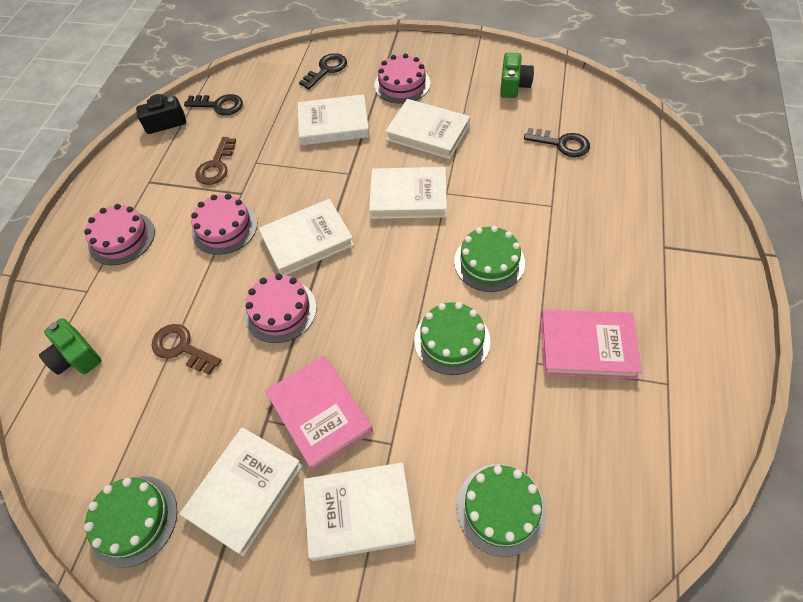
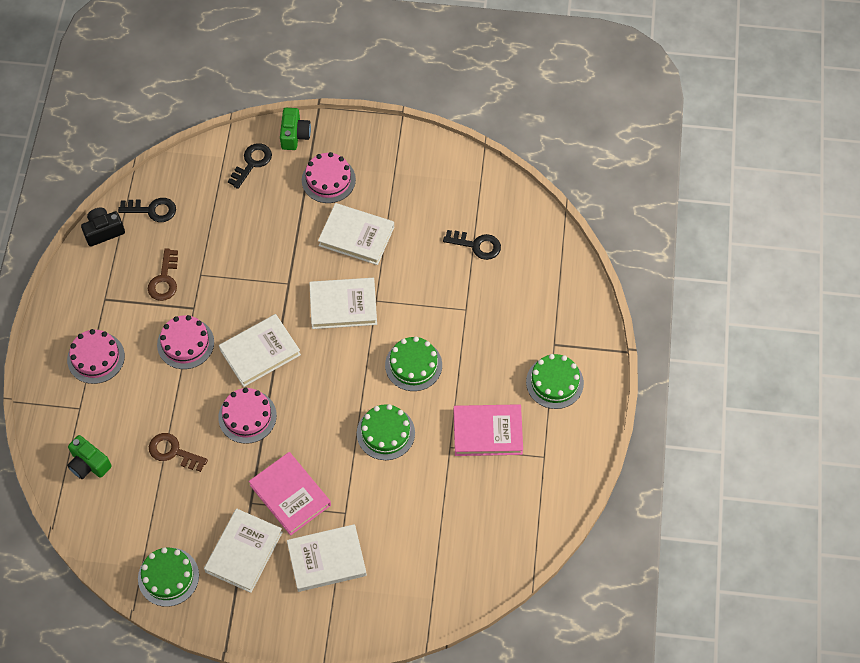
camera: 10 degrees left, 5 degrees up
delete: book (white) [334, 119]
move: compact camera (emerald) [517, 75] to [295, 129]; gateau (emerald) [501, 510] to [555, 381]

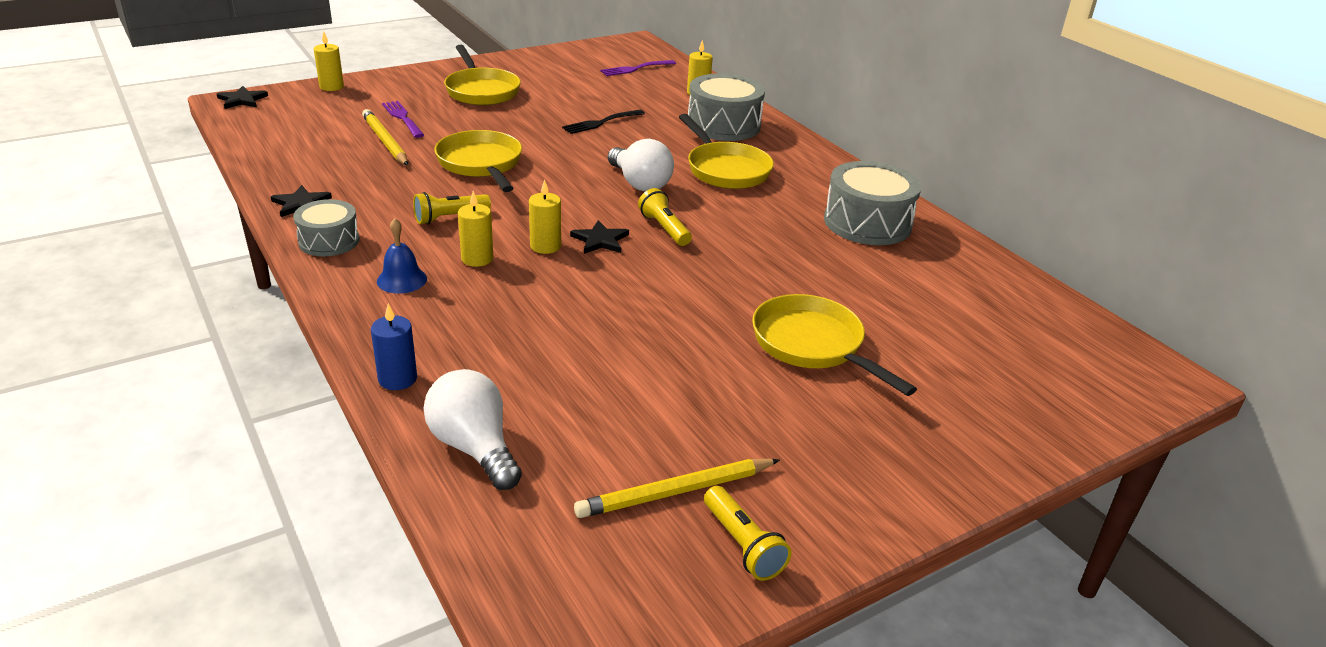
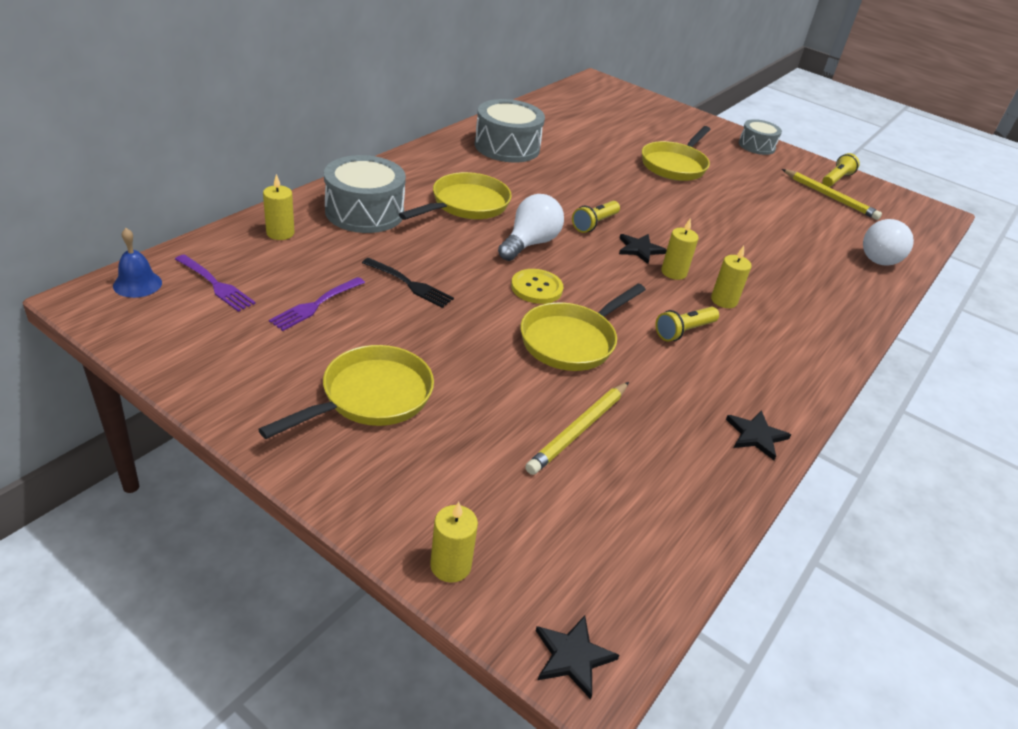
camera: 115 degrees left, 5 degrees up
delete: candle (royal blue) [394, 347]
insert: shirt button (golden) [537, 286]
move: hand bell (royal blue) [402, 256] to [137, 263]; fork (purple) [403, 119] to [317, 304]; toy drum (grey) [326, 227] to [760, 137]
rotate: torch (golden) [452, 208] = [687, 324] 105 degrees clockwise

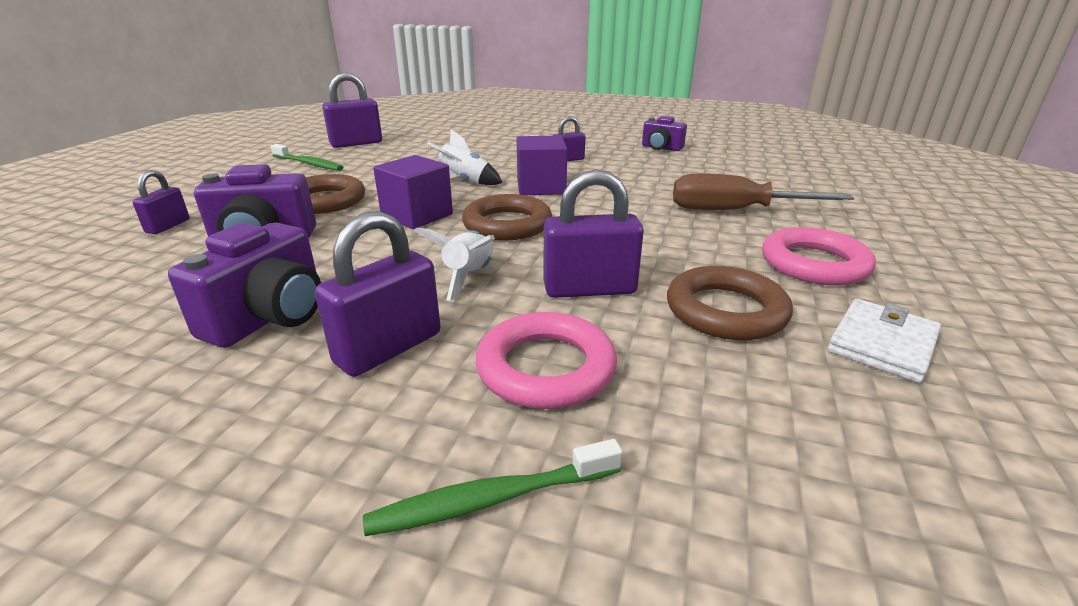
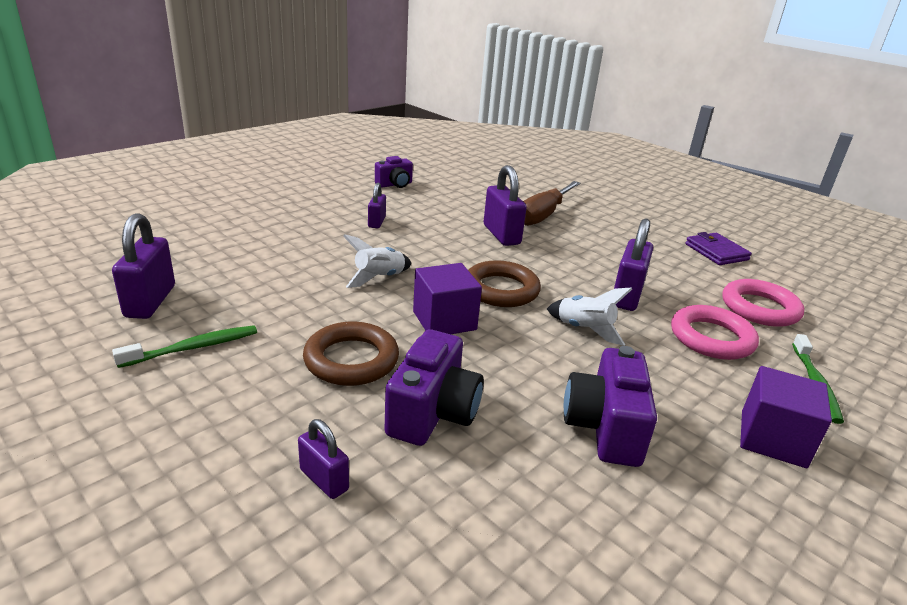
camera: 65 degrees left, 0 degrees up
delete: ring (brown) [730, 303]
move: small lock (purple) [377, 294] to [505, 205]; ring (rose-pink) [819, 256] to [763, 303]; solid cube (purple) [542, 165] to [786, 417]
recolor: card wallet (white) [884, 341] to card wallet (purple) [718, 248]
rotate: compact camera (purple) [244, 285] = [610, 406] 135 degrees counterclockwise

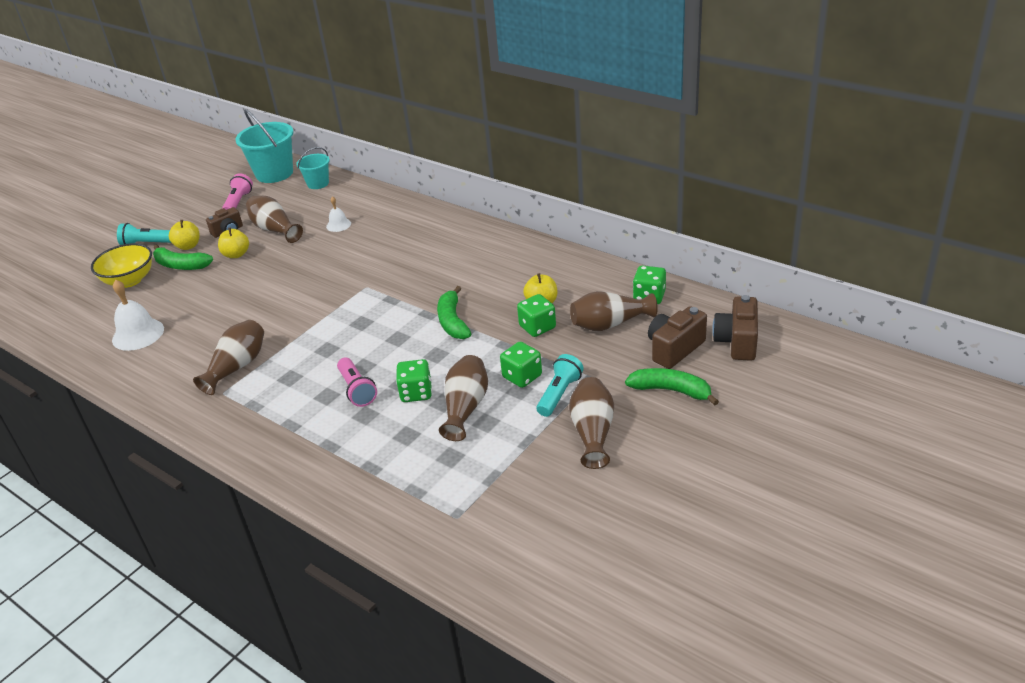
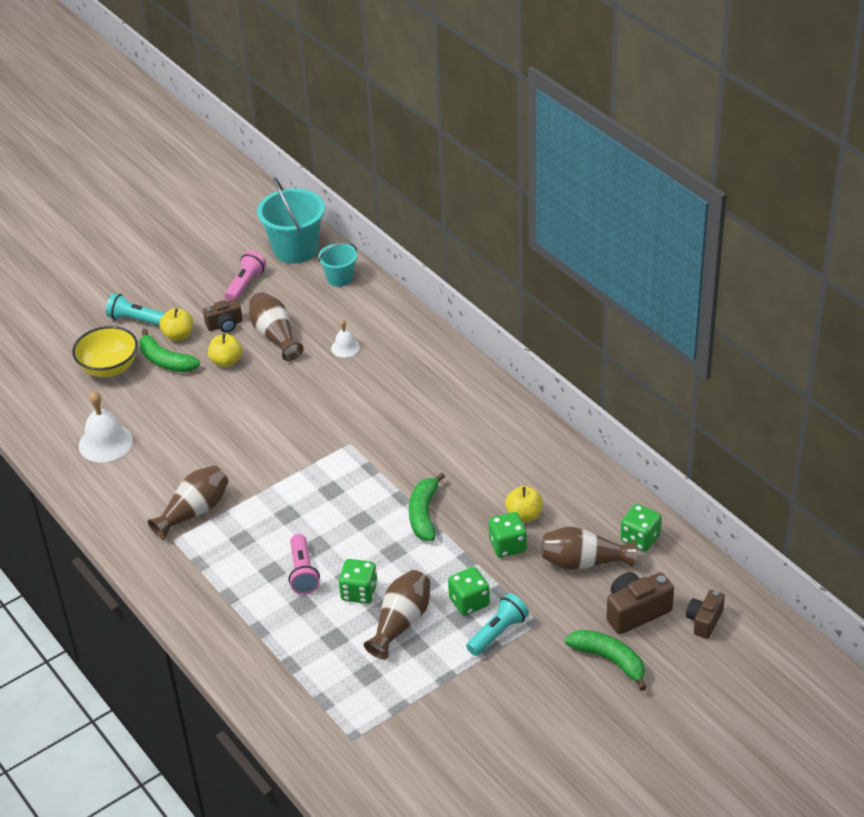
camera: 15 degrees right, 5 degrees up
delete: flower vase (brown) [591, 423]
resize: compact camera (brown) [735, 328] = [705, 614] x0.66

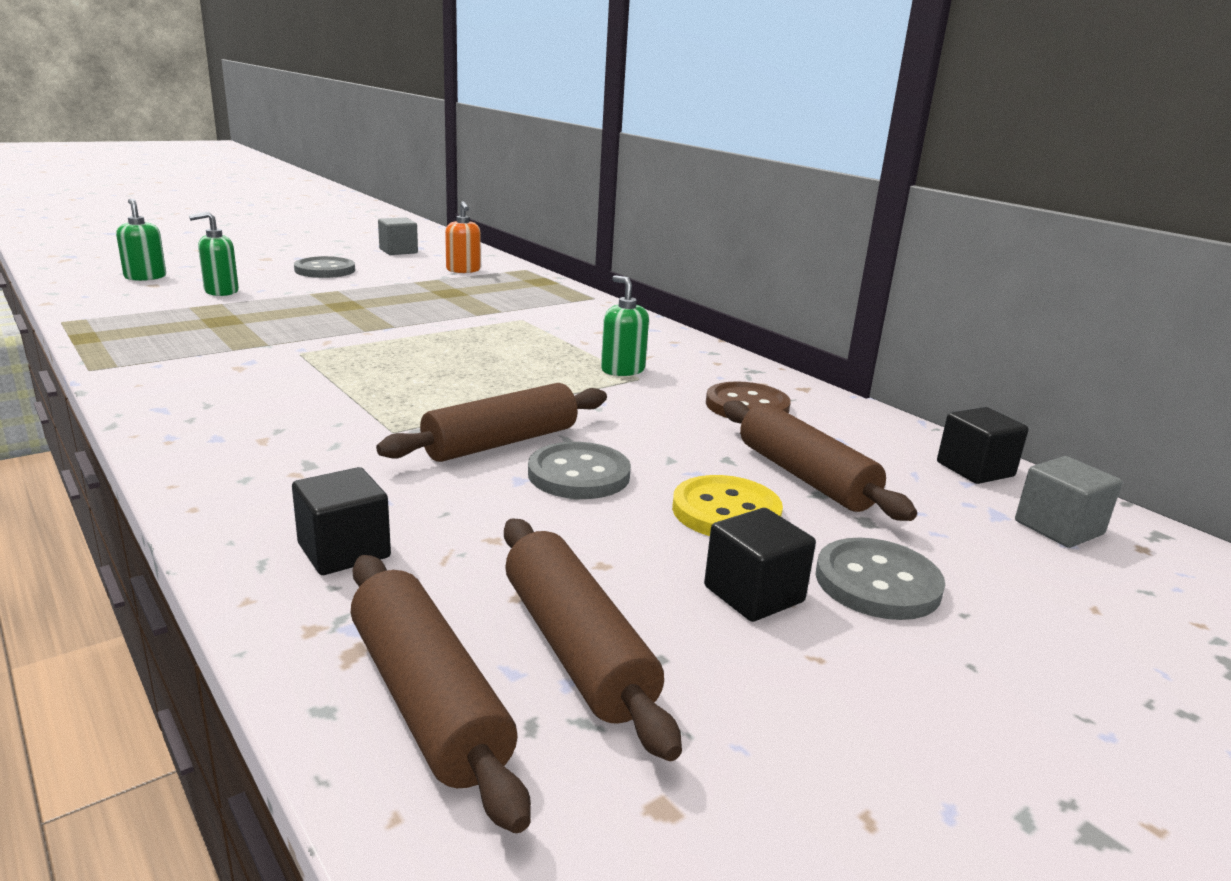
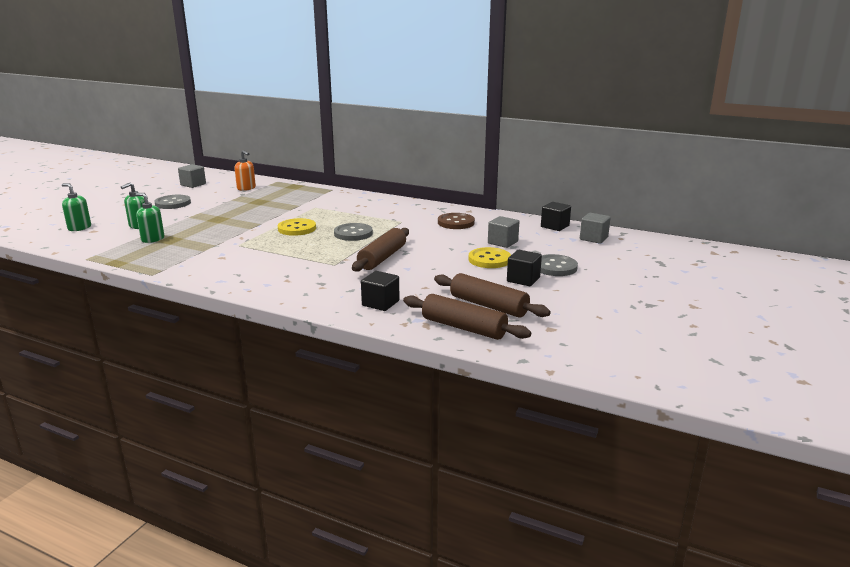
camera: 25 degrees left, 0 degrees up
insert: shirt button (golden) [297, 227]
move: pump bottle (emerald) [625, 325] to [150, 218]; shirt button (grey) [579, 470] to [353, 232]
replace: pastry roller (brown) [820, 460] to solid cube (grey) [503, 232]

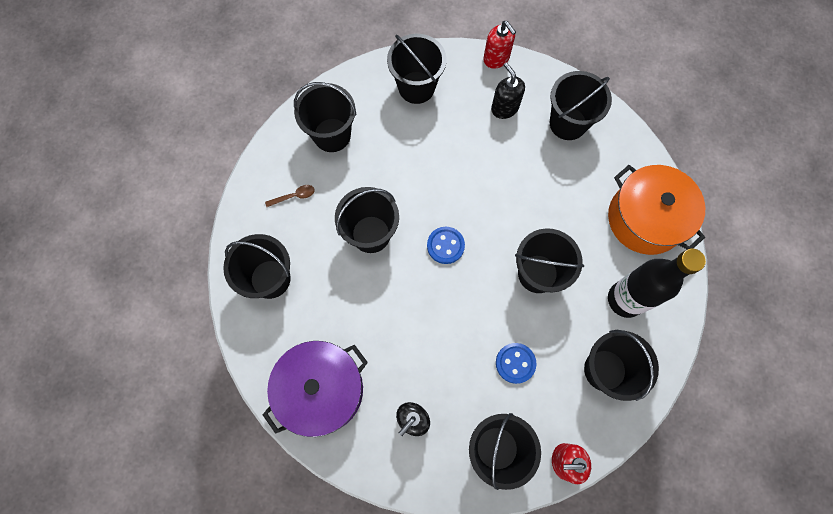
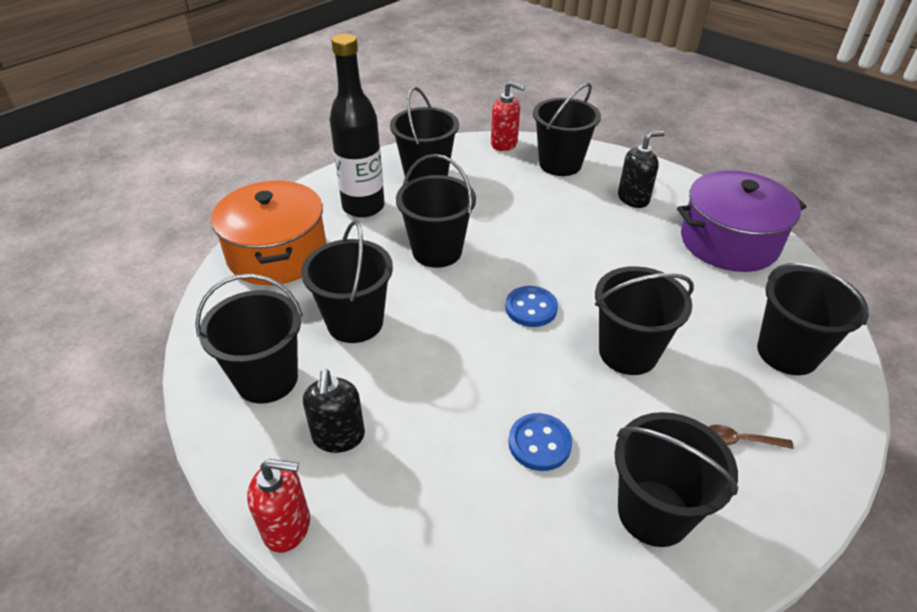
camera: 155 degrees left, 30 degrees down
move: sand bucket (black) [416, 69] to [347, 281]; shirt button (royal blue) [516, 363] to [540, 442]
rotate: pump bottle (red) [499, 45] = [278, 506] 105 degrees clockwise

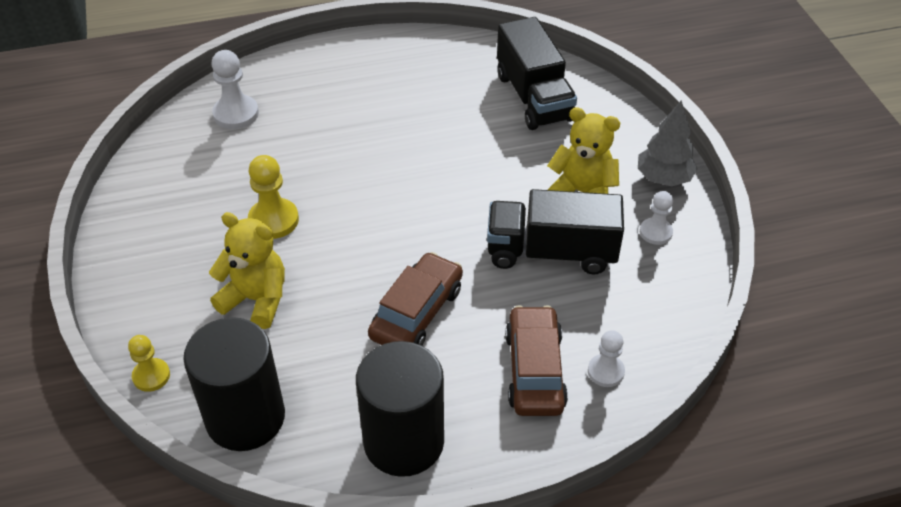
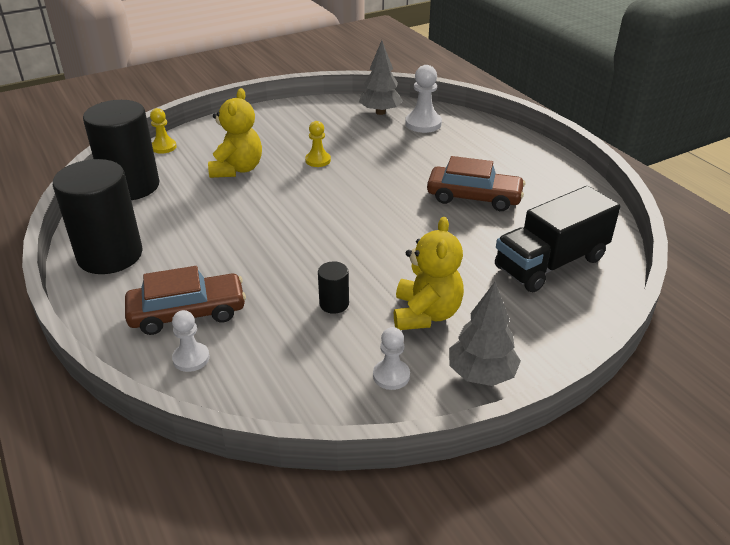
camera: 75 degrees right, 10 degrees down
insert: tree (grey) [381, 77]
move: toy car (brown) [415, 299] to [476, 183]
replace: truck (black) [555, 231] to solid cylinder (black) [333, 287]
resize: chess pawn (golden) [273, 197] = [318, 144] x0.65

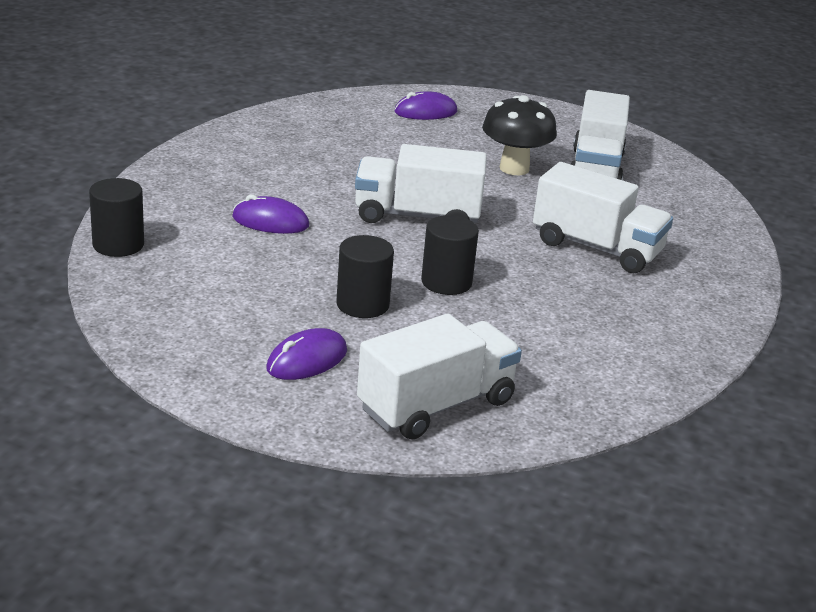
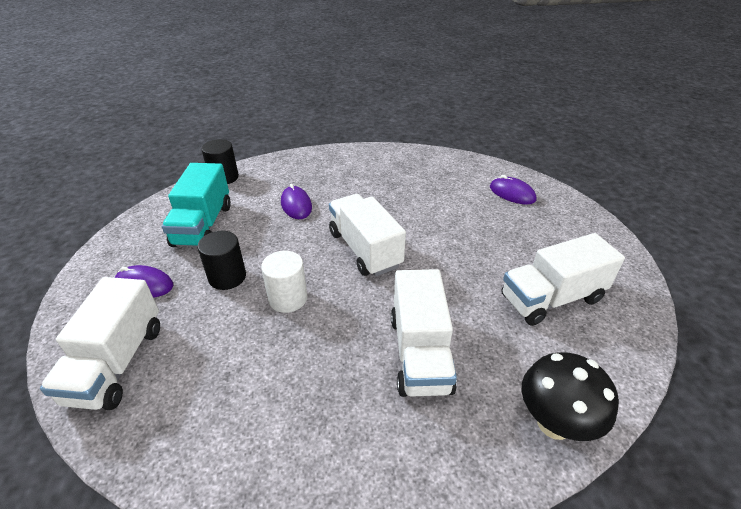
camera: 60 degrees right, 10 degrees up
insert: truck (aqua) [196, 205]
move: toadstool (black) [519, 135] to [570, 396]
recolor: solid cylinder (black) [450, 255] to solid cylinder (white) [284, 282]
rotate: truck (white) [439, 377] = [100, 343] 75 degrees clockwise

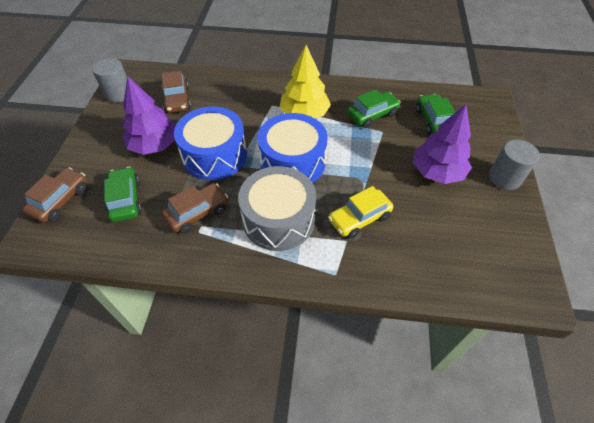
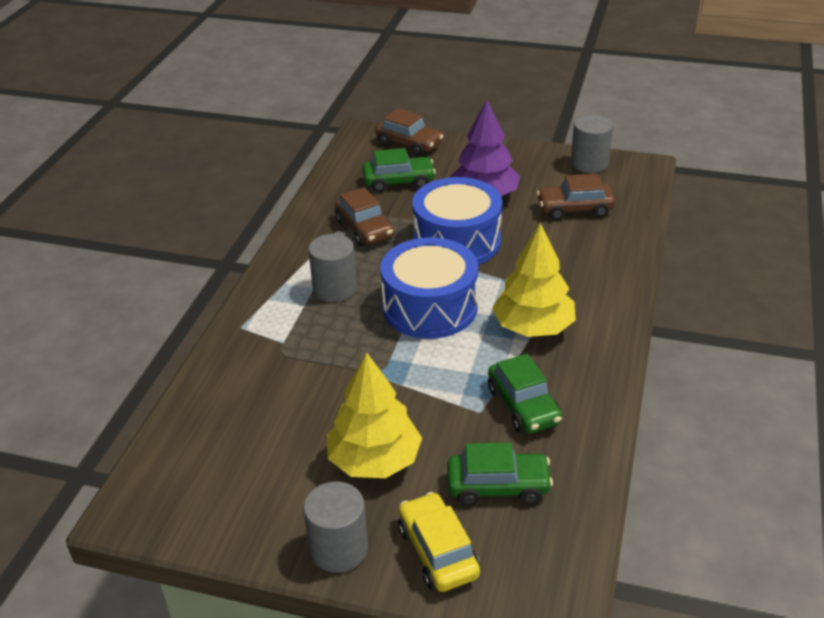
camera: 100 degrees right, 15 degrees down
move: toy car (golden) [360, 212] to [439, 542]
replace: toy drum (grey) [277, 208] to solid cylinder (grey) [332, 268]
recolor: tree (purple) [442, 144] to tree (golden) [374, 415]

